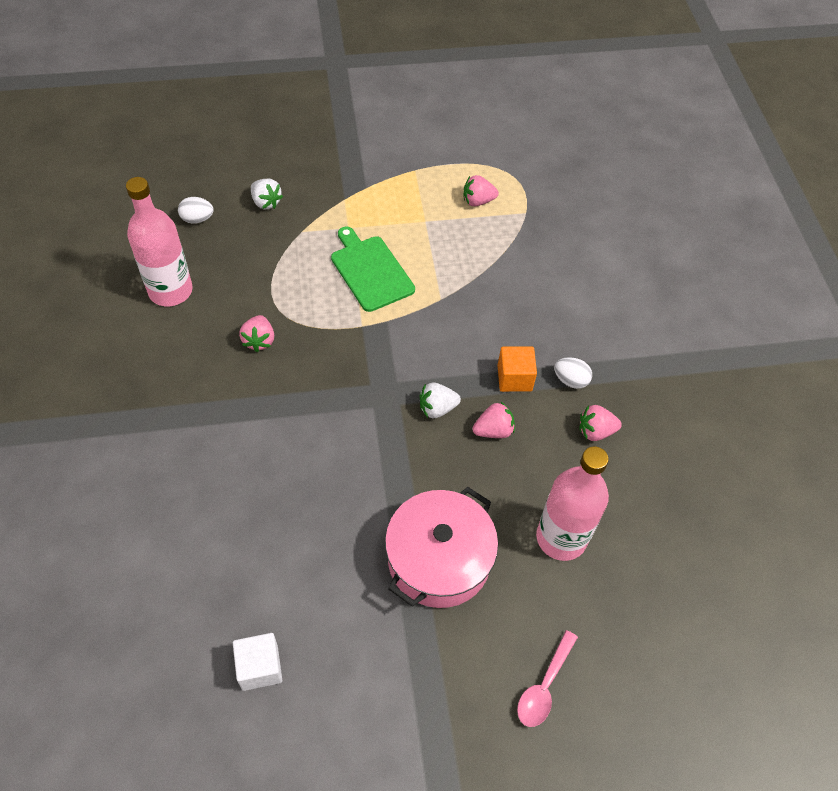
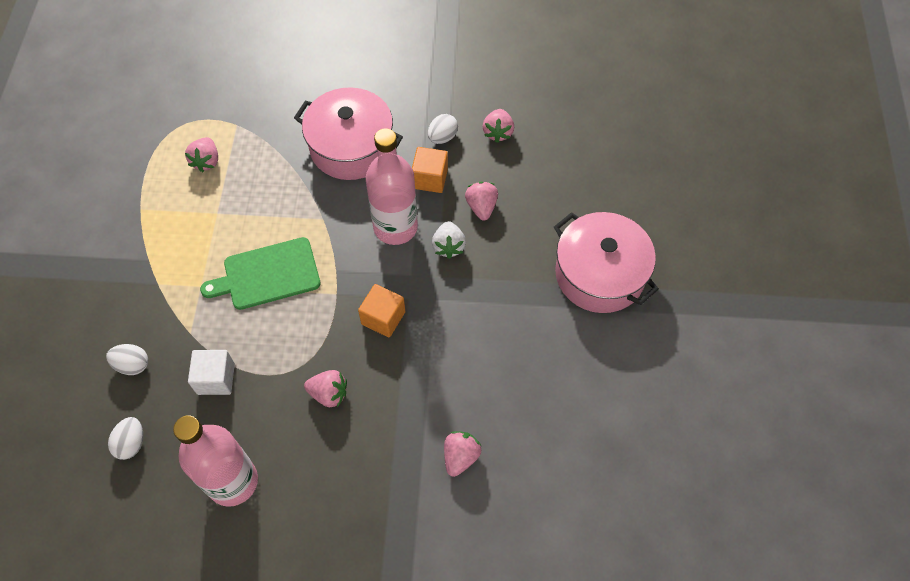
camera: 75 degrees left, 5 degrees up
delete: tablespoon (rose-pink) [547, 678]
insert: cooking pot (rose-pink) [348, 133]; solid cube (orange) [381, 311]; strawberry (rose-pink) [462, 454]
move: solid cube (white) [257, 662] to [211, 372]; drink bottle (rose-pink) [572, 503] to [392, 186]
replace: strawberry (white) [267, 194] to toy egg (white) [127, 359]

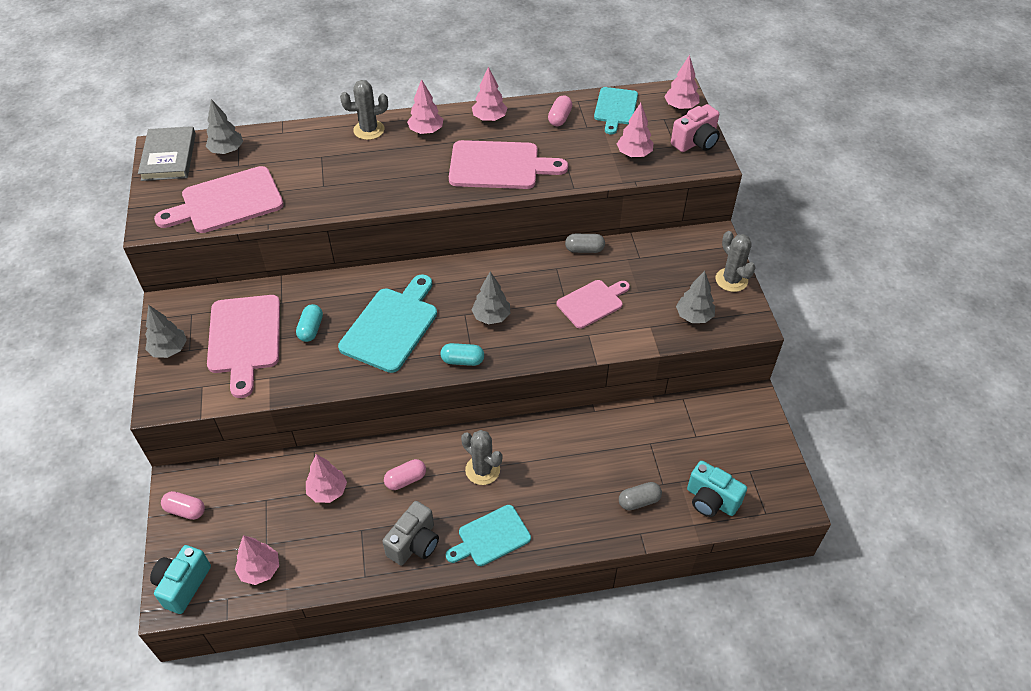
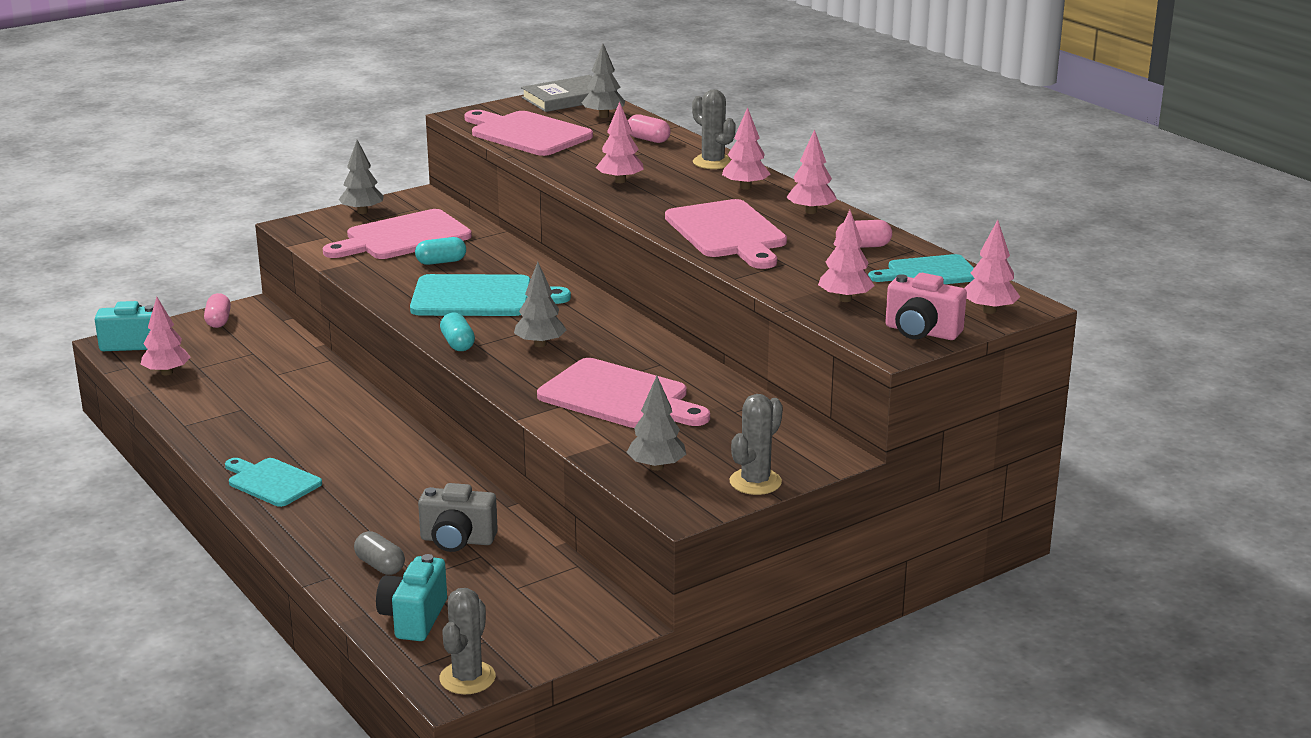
camera: 65 degrees right, 25 degrees down
delete: capsule (grey) [585, 243]
move: compact camera (grey) [410, 533] to [458, 517]; saguaro cactus (grey) [481, 457] to [467, 641]; tree (rose-pink) [326, 478] to [620, 142]; capsule (rose-pink) [405, 474] to [649, 128]
resize: cutting board (rose-pink) [593, 304] = [623, 393] x1.58

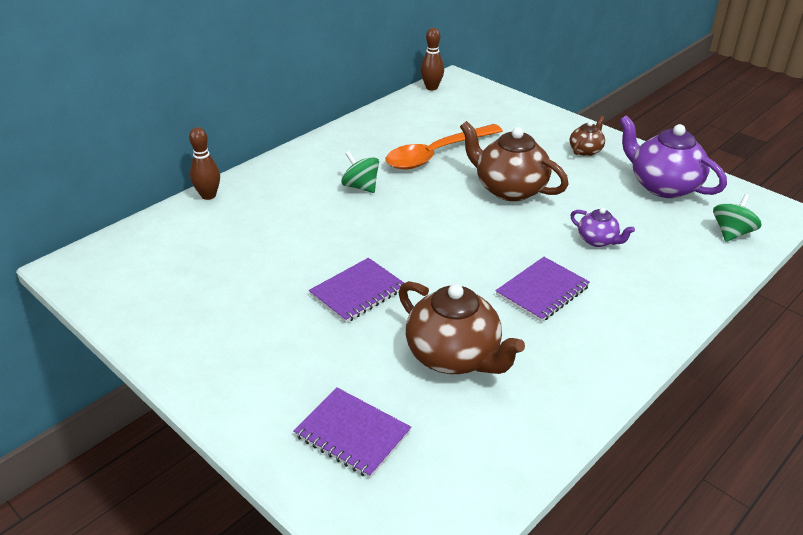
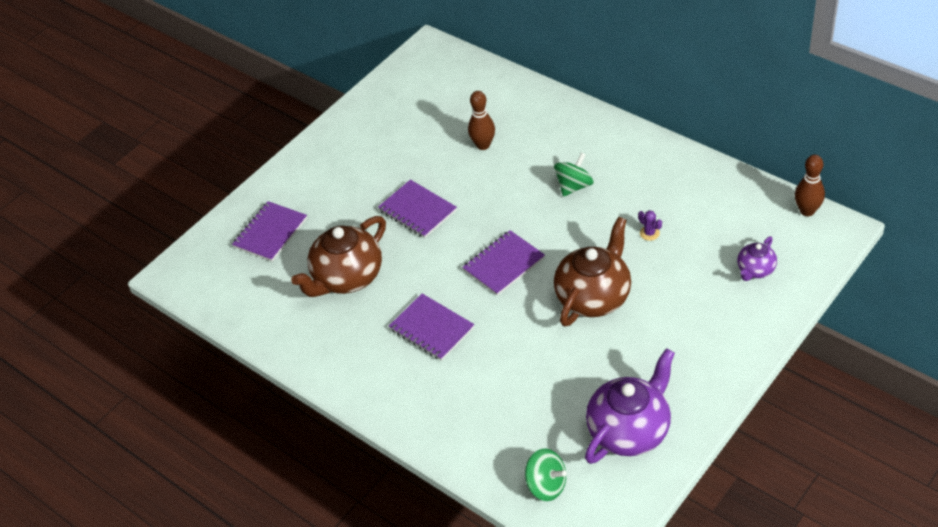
camera: 90 degrees right, 10 degrees up
delete: teapot (brown) [587, 136]
insert: notepad (purple) [503, 263]
move: skittle (brown) [204, 163] to [481, 120]; teapot (purple) [602, 227] to [757, 258]
replace: tablespoon (orange) [444, 146] to saguaro cactus (purple) [650, 225]

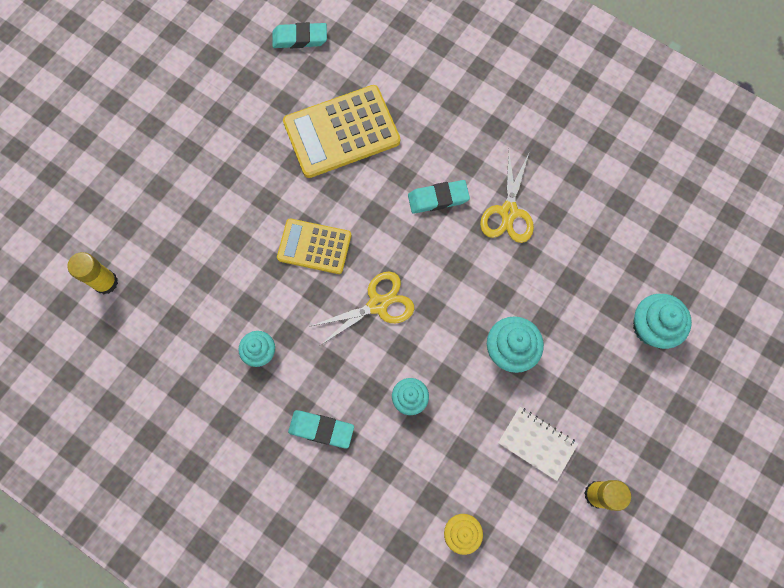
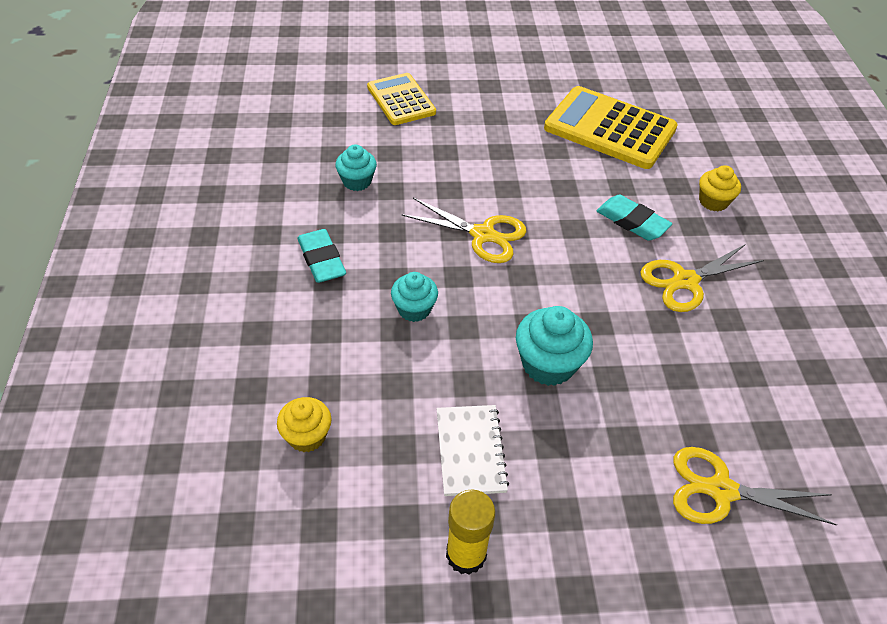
camera: 50 degrees right, 25 degrees down
delete: stick of glue (golden) [93, 273]; eraser (aqua) [299, 35]
insert: cupcake (golden) [720, 188]
move: calculator (golden) [314, 246] to [401, 99]
replace: cupcake (aqua) [662, 321] to pair of scissors (golden) [755, 486]

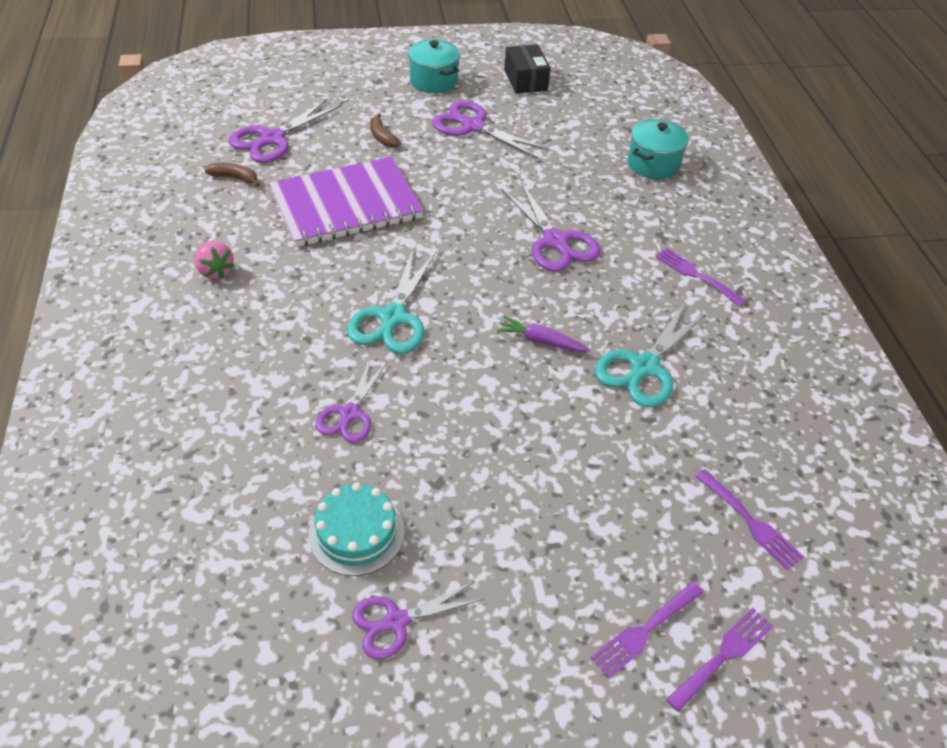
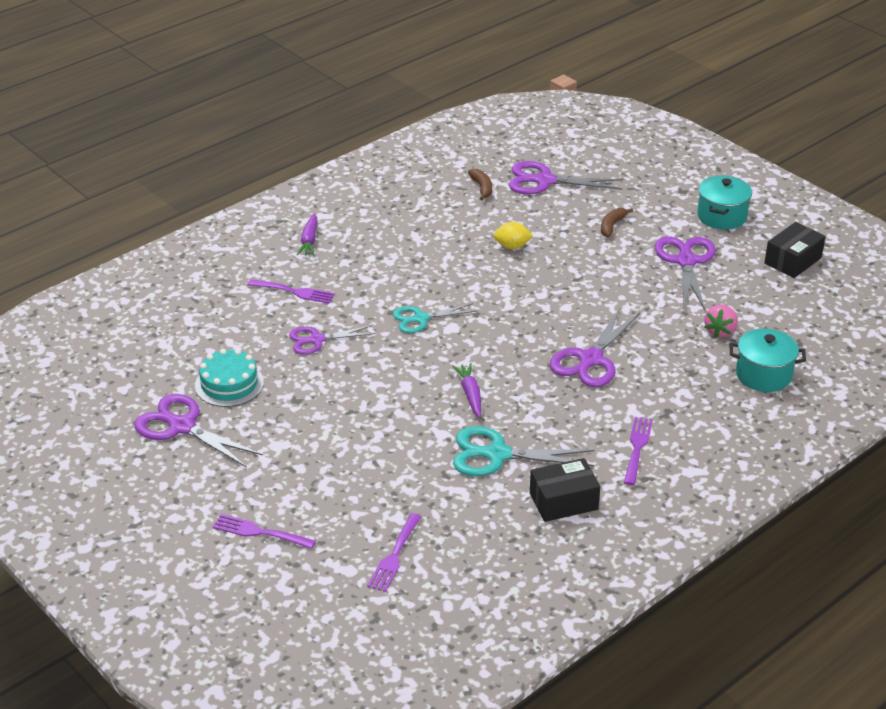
camera: 60 degrees right, 10 degrees down
insert: root vegetable (purple) [307, 234]; box (black) [565, 490]
move: fork (purple) [719, 660] to [291, 291]; strawberry (rose-pink) [215, 260] to [721, 321]
replace: notepad (purple) [346, 202] to citrus fruit (golden) [513, 235]
resize: pair of scissors (purple) [418, 620] = [198, 431] x1.52; pair of scissors (aqua) [391, 301] = [435, 318] x0.66

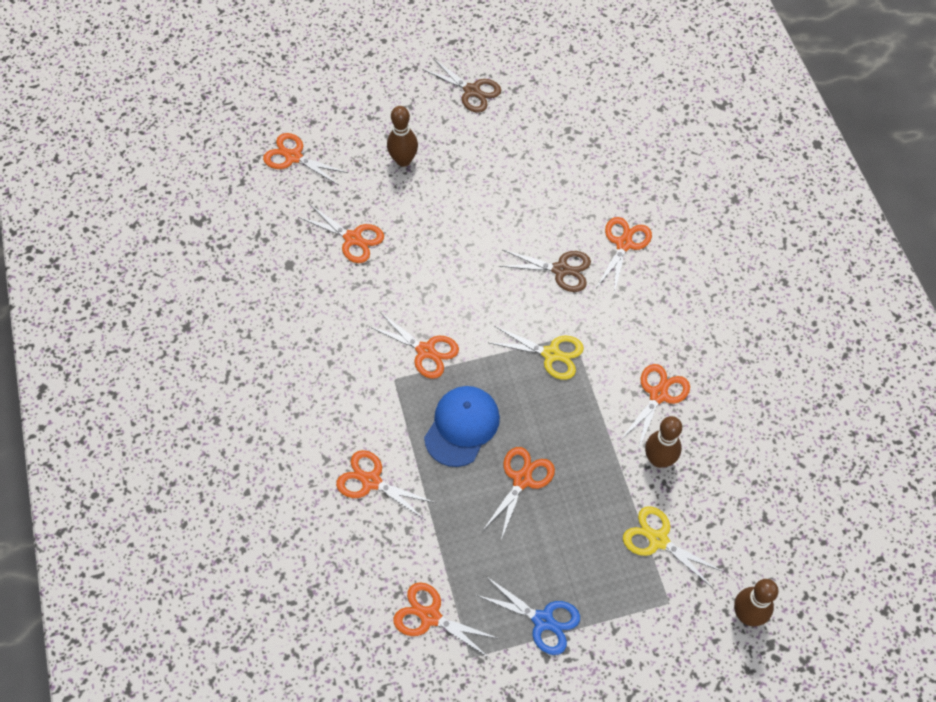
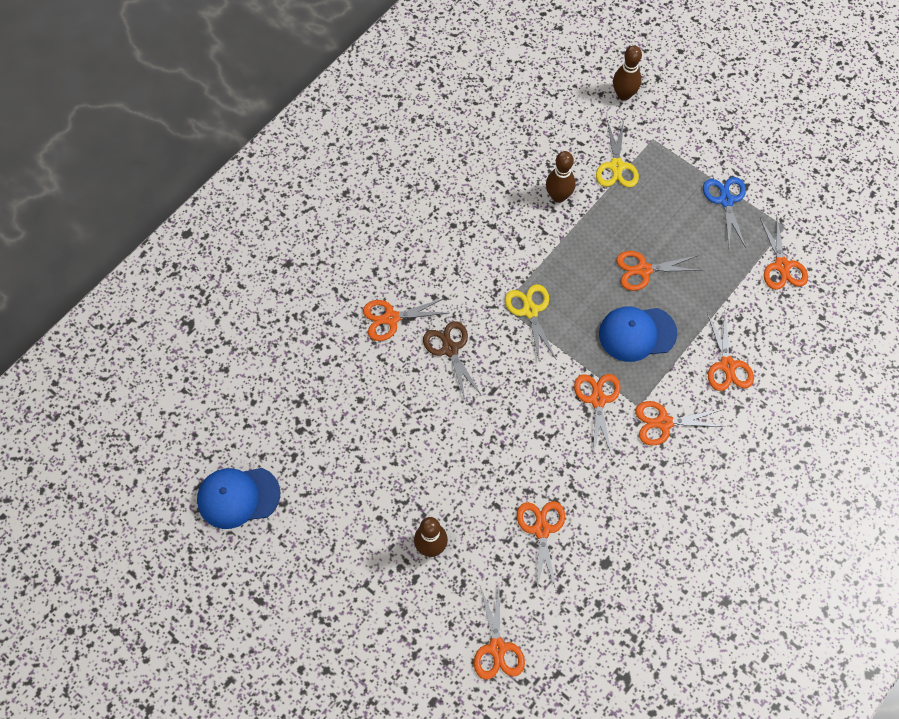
camera: 125 degrees left, 5 degrees up
delete: pair of scissors (brown) [461, 85]
insert: baseball cap (royal blue) [238, 498]
move: pair of scissors (orange) [655, 407] to [680, 423]

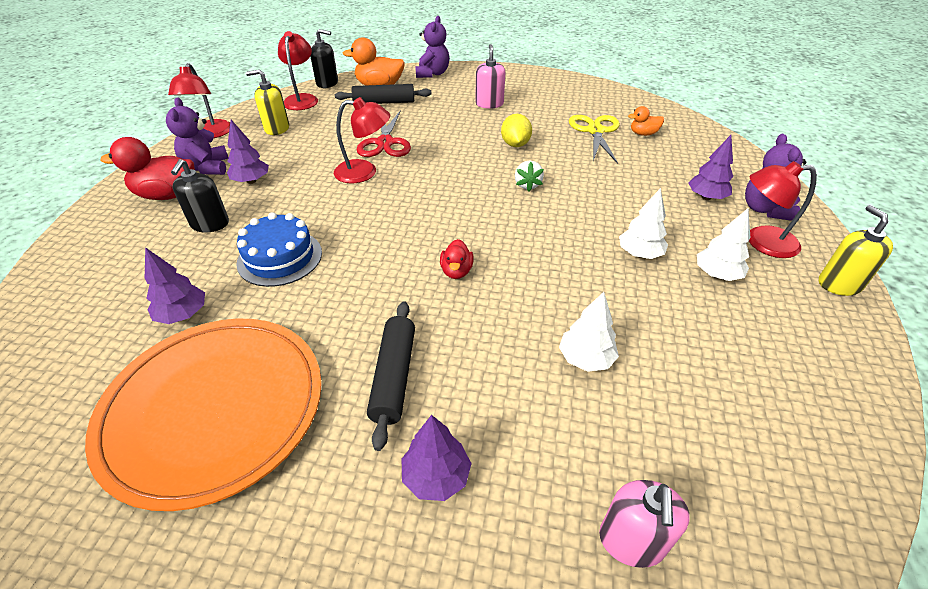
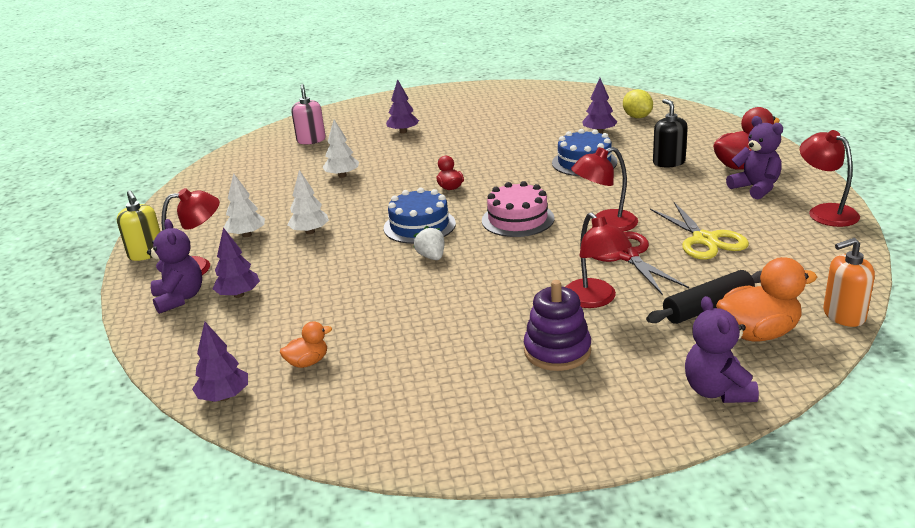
camera: 160 degrees right, 15 degrees down
delete: plate (orange) [203, 415]; pump bottle (golden) [267, 102]; pastry roller (black) [391, 376]
insert: gateau (royal blue) [420, 216]; gateau (rose-pink) [518, 209]
move: tree (purple) [248, 152] to [220, 362]; desk lamp (red) [298, 70] to [598, 260]; citrus fruit (golden) [516, 130] to [638, 103]; pair of scissors (golden) [594, 139] to [699, 231]
replace: pump bottle (rose-pink) [490, 76] to stacking rings (purple) [557, 325]
recolor: pump bottle (black) [324, 58] to pump bottle (orange) [849, 282]

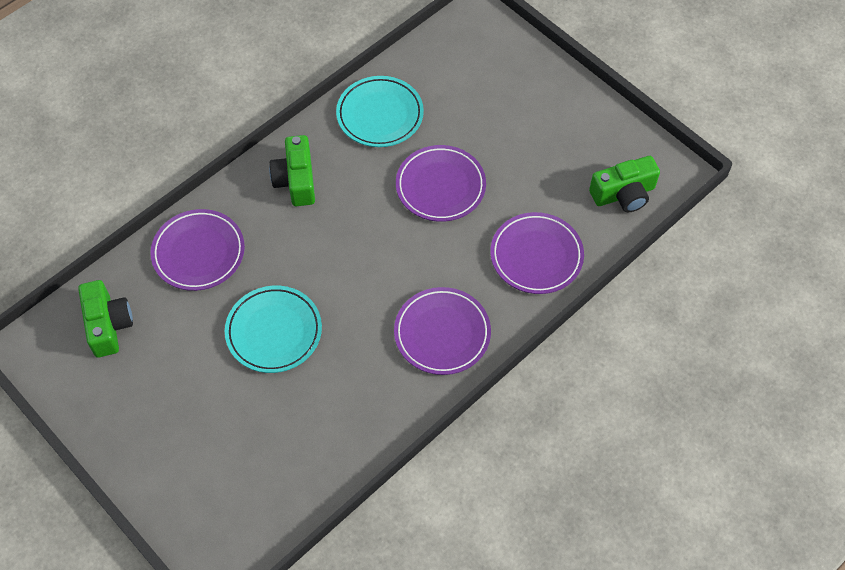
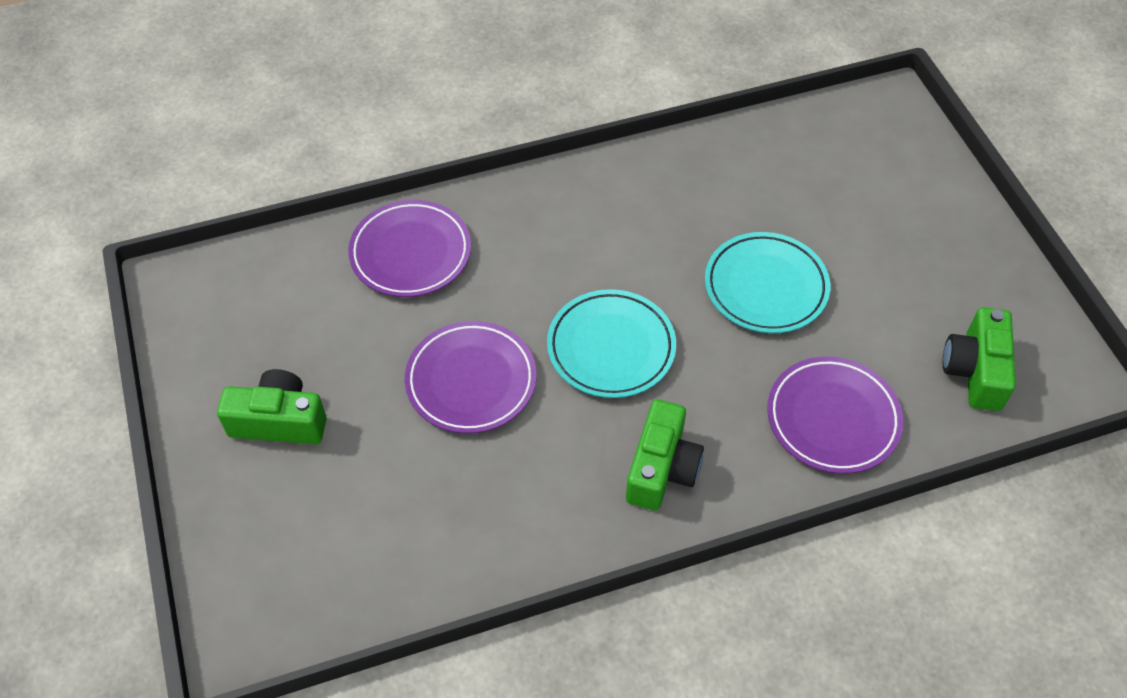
camera: 155 degrees left, 5 degrees down
delete: plate (purple) [442, 331]
move: compact camera (emerald) [624, 184] to [272, 406]; plate (aqua) [380, 111] to [611, 343]

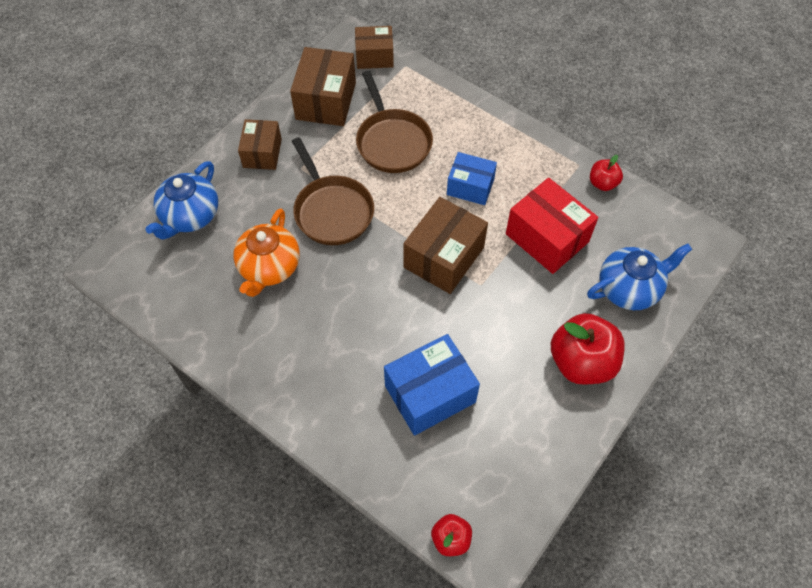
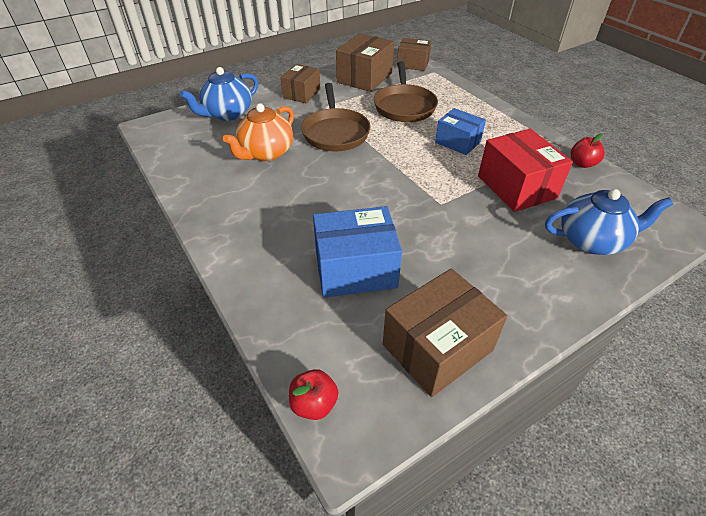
camera: 20 degrees right, 15 degrees down
delete: apple fruit (red) [588, 349]
move: box (brown) [445, 245] to [445, 332]

